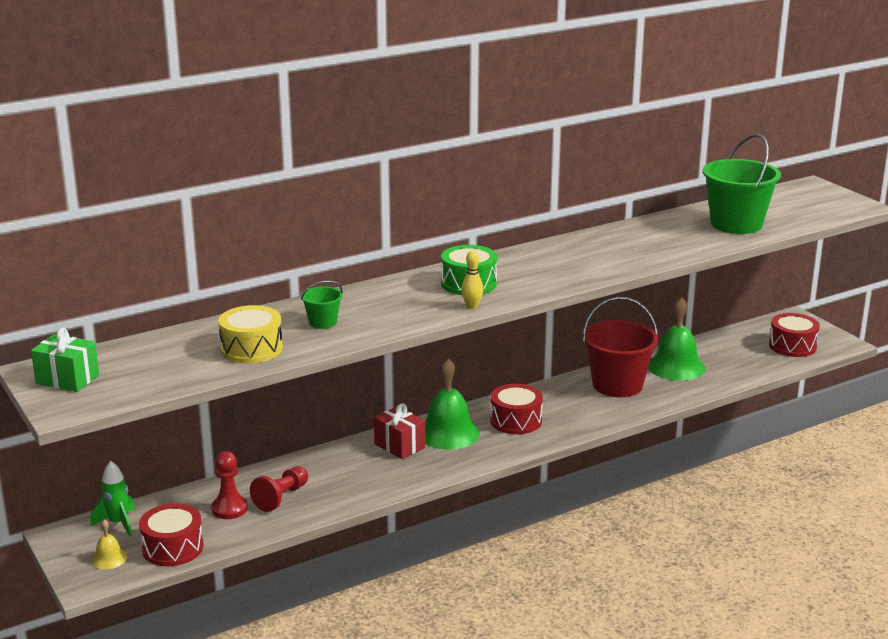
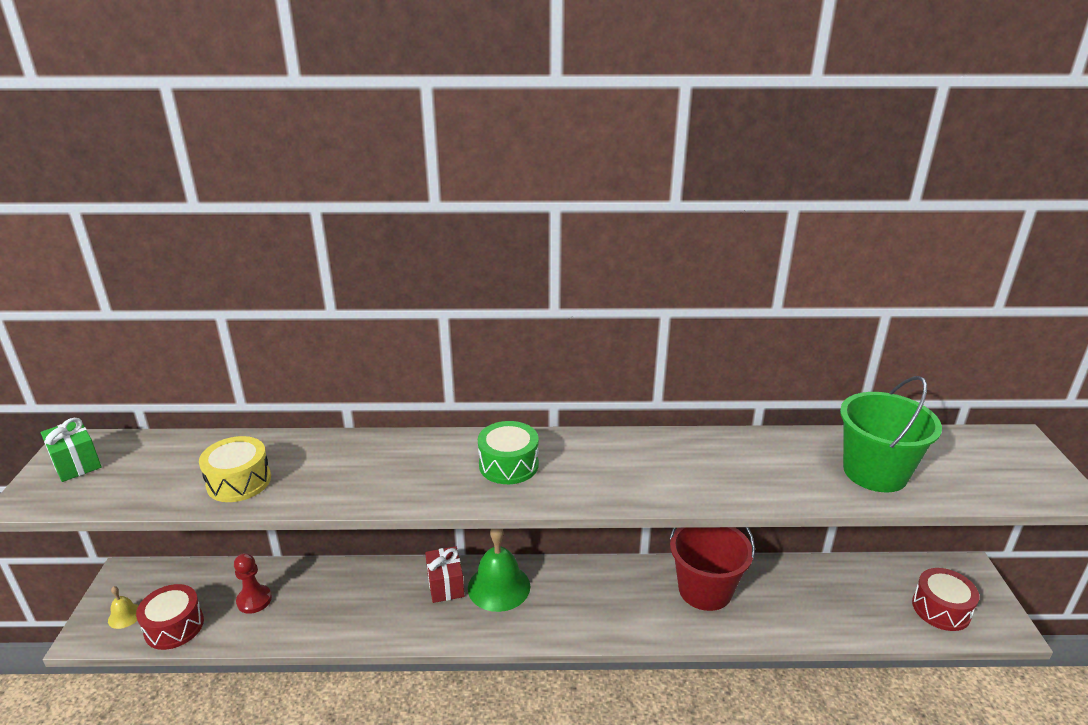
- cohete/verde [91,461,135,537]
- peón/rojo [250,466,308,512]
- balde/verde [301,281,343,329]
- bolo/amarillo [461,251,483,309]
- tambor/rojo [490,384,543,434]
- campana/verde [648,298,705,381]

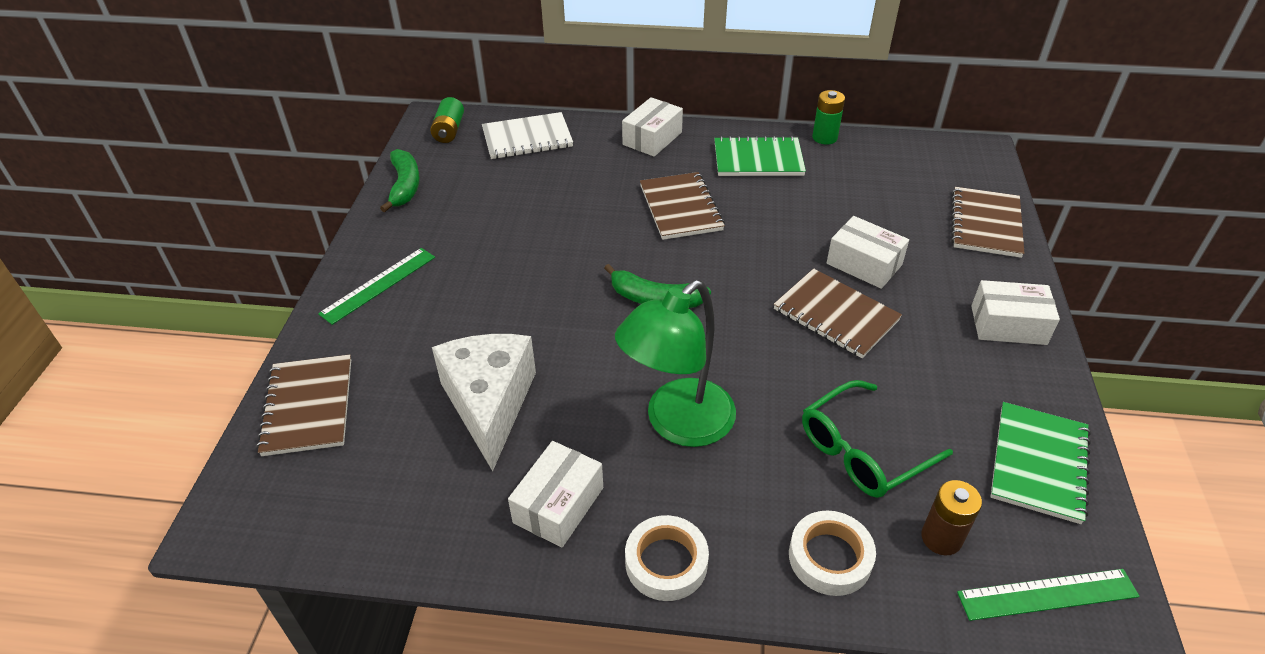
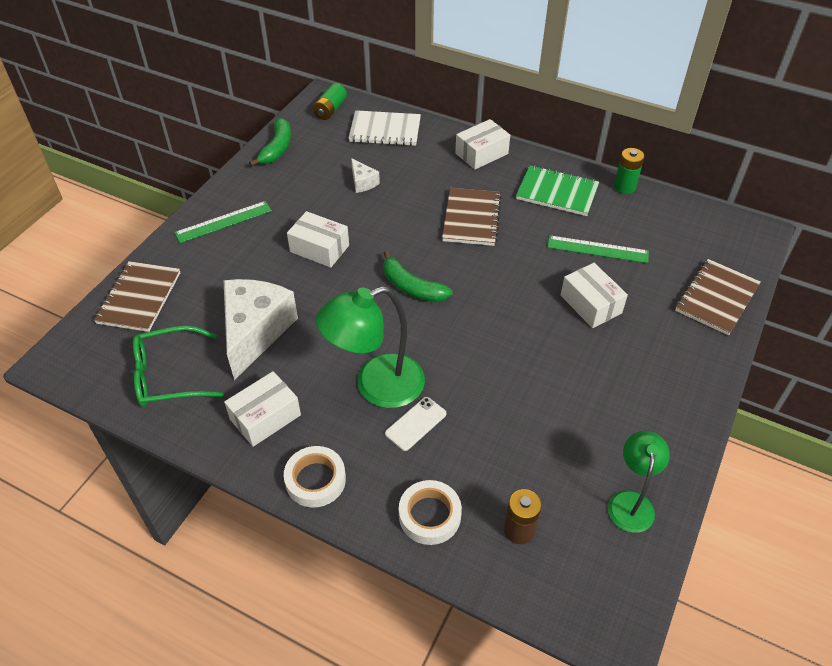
- cuaderno/marrón [774,268,902,358]
+ queso/blanco [351,158,380,193]
+ móvil/blanco [385,397,446,451]
~ gafas/verde [802,380,953,498] to [133,326,224,407]
~ regla/verde [957,569,1140,621] to [547,235,649,263]
~ caja/blanco [971,280,1060,345] to [287,211,349,268]
~ cuaderno/verde [991,402,1091,524] to lámpara/verde [608,431,670,533]

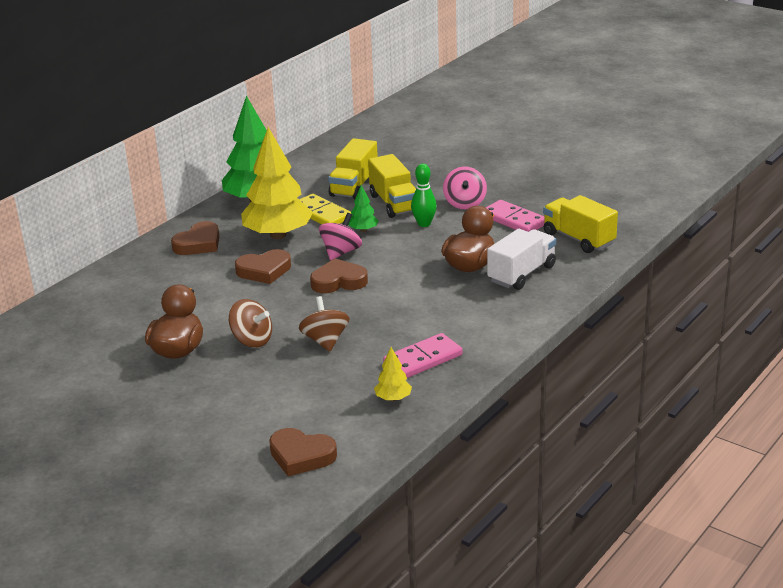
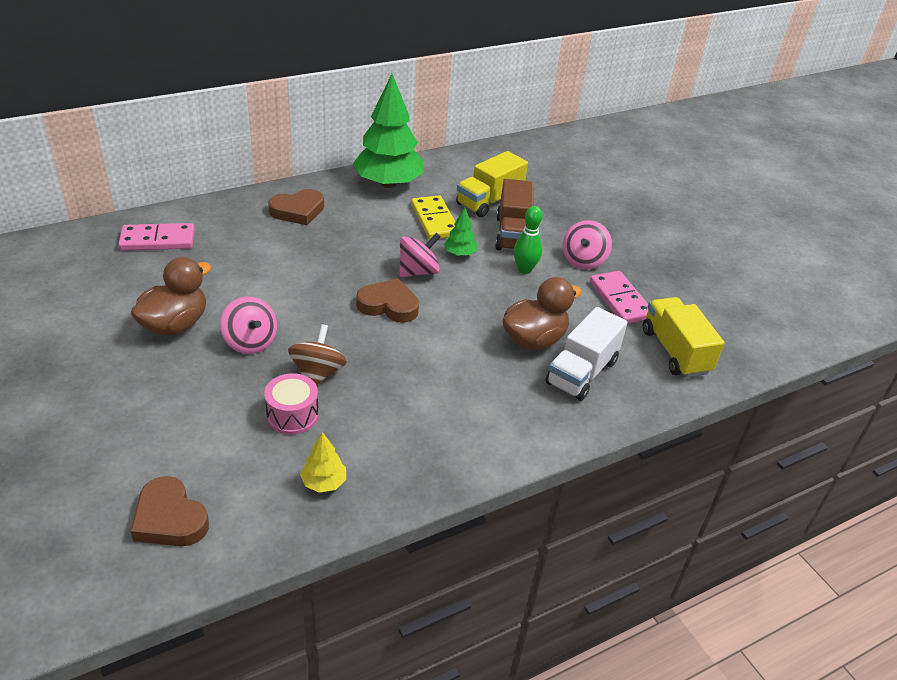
- corazón/marrón [235,249,291,284]
- árbol/amarillo [241,127,313,239]
+ tambor/rosa [264,373,319,435]
~ ficha de dominó/rosa [383,333,463,378] to [118,223,195,251]
~ peonza/marrón [229,299,272,347] to peonza/rosa [220,296,277,354]
~ camión/amarillo [368,154,416,218] to camión/marrón [495,179,534,250]
~ camión/blanco [487,229,556,290] = [545,307,628,401] 150 degrees clockwise

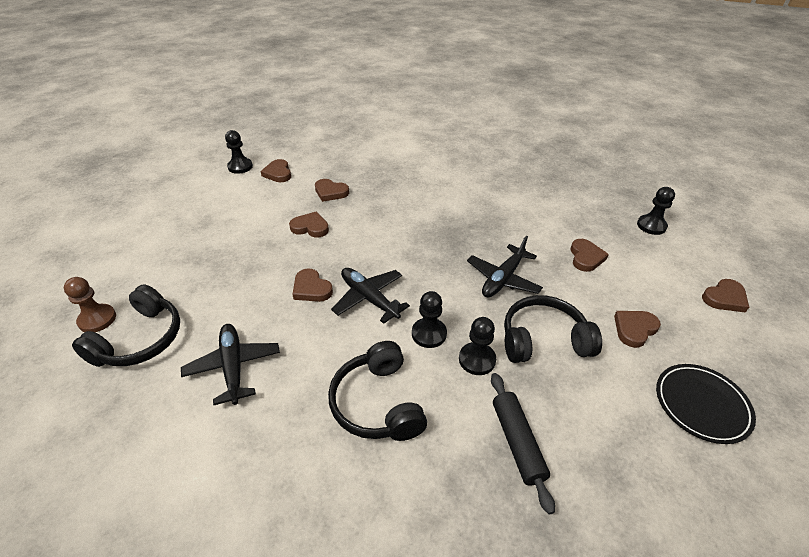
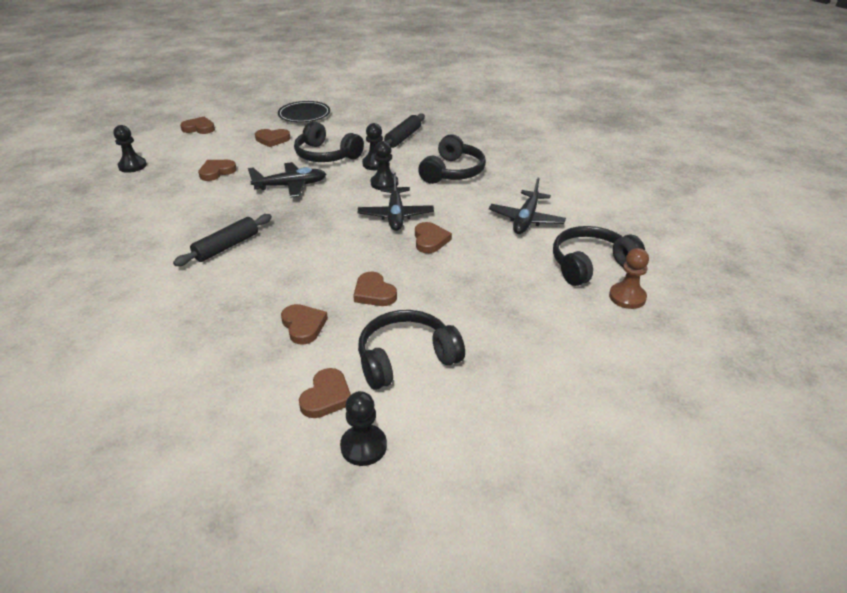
+ rodillo/negro [173,214,272,266]
+ auriculares/negro [358,310,465,390]

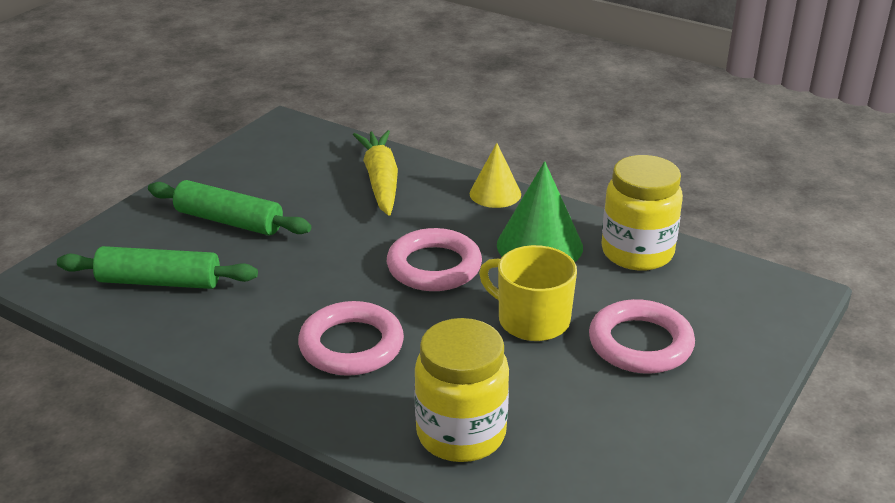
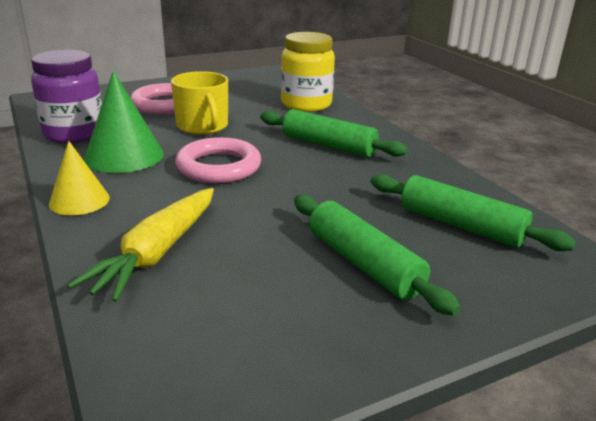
~ anillo/rosa [298,301,404,376] to rodillo/verde [260,109,408,157]
~ tarro/amarillo [601,155,683,271] to tarro/morado [31,50,102,144]

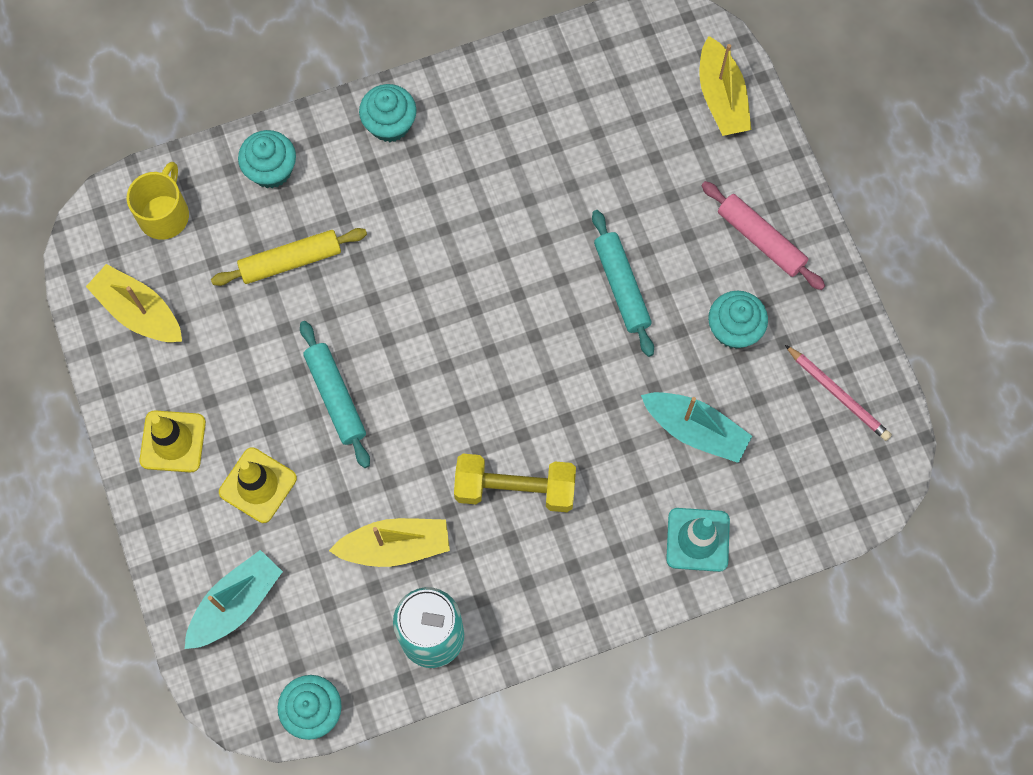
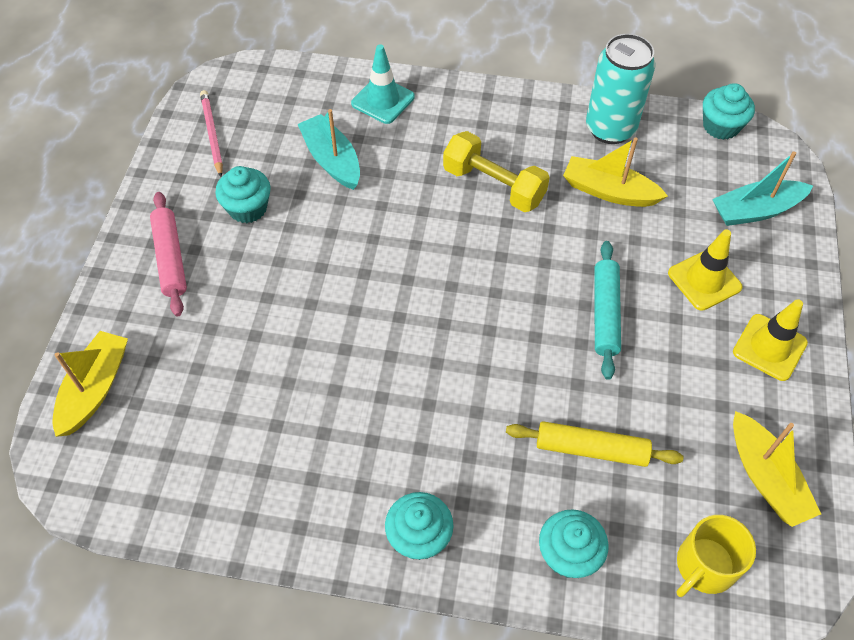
- rodillo/turquesa [592,210,654,357]

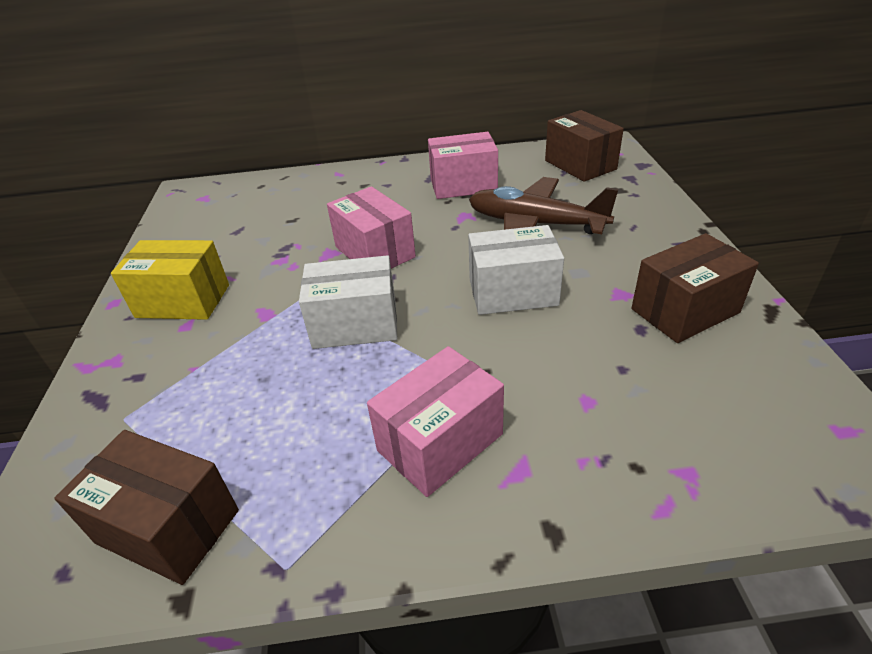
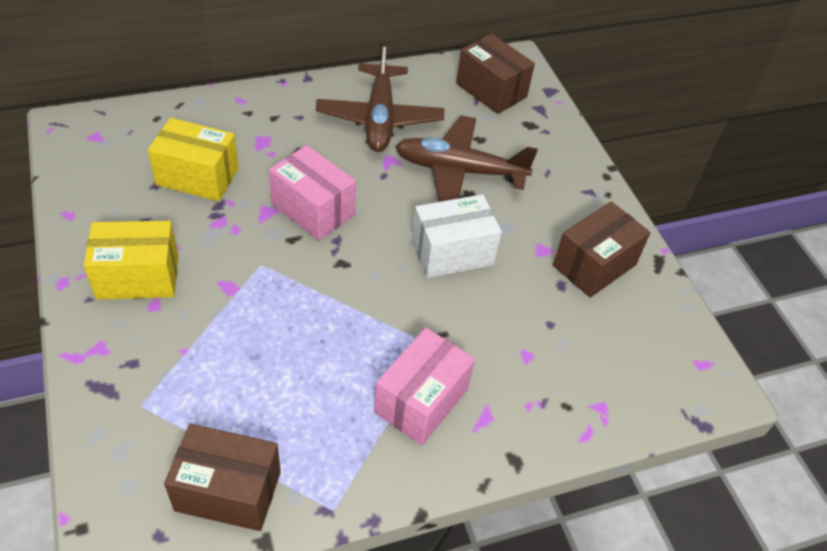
- caja/blanco [299,255,398,349]
+ caja/amarillo [148,118,239,201]
~ caja/rosa [428,132,498,199] to avión/marrón [316,41,444,152]

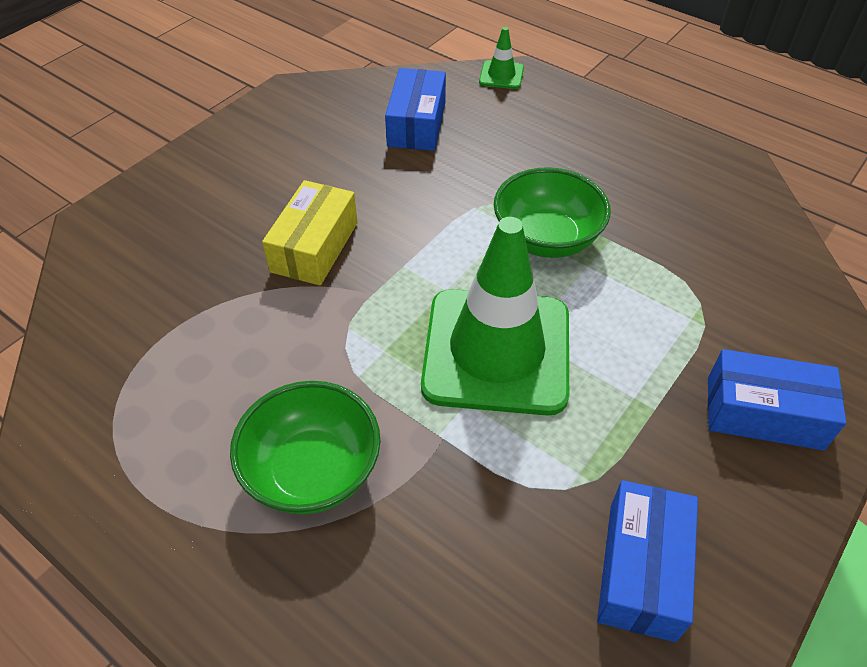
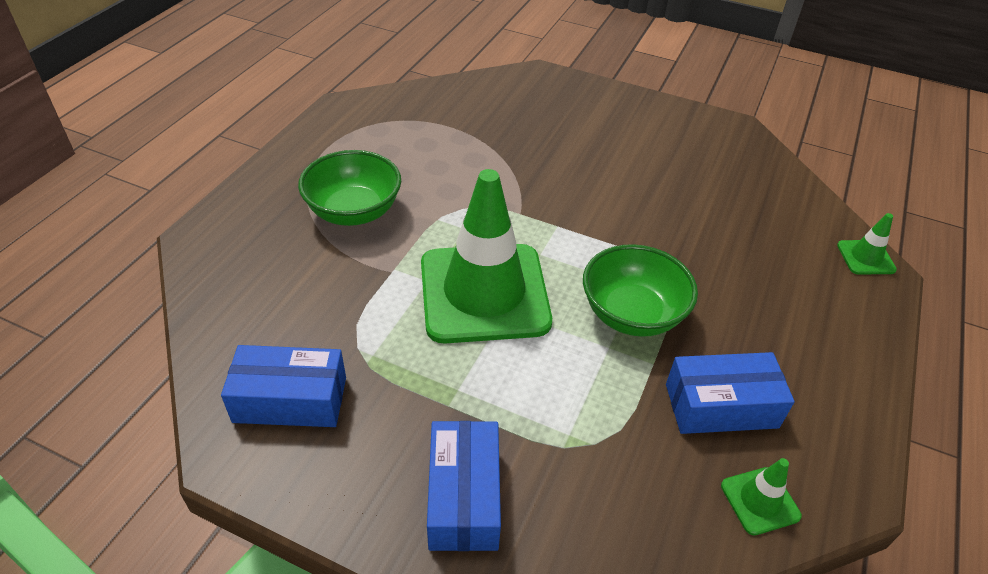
- caja/amarillo [262,180,358,286]
+ cono de tráfico/verde [721,458,802,535]
~ caja/azul [385,68,446,151] to [666,352,795,434]

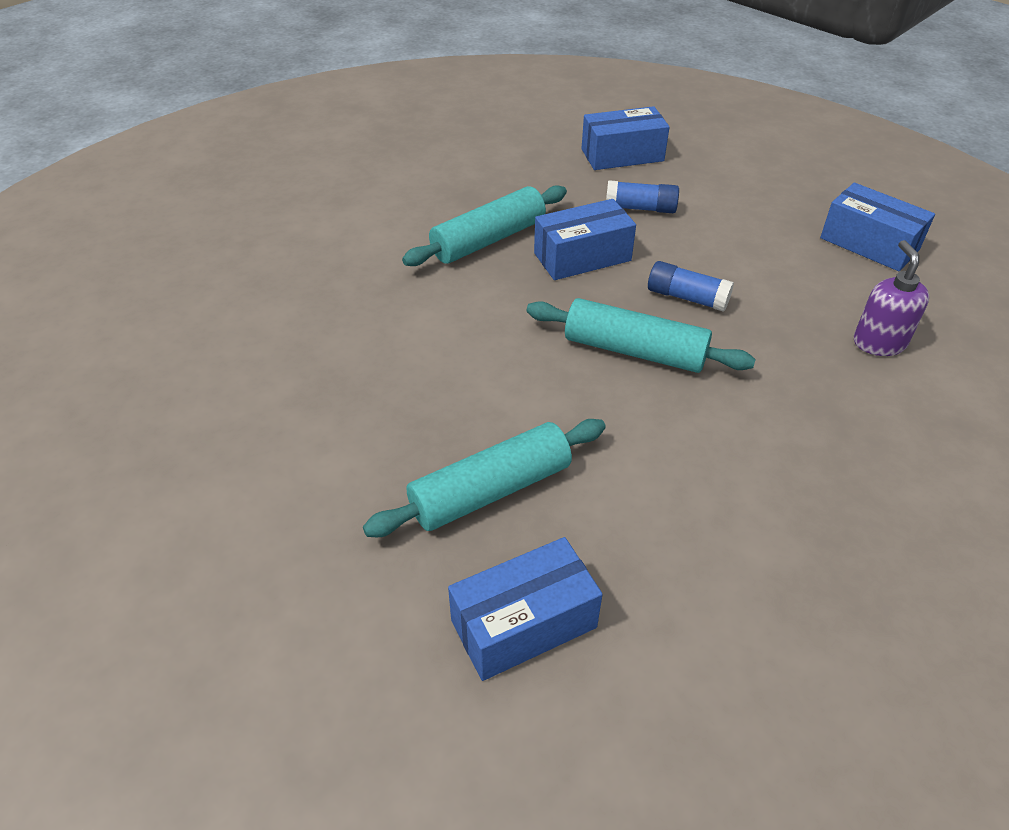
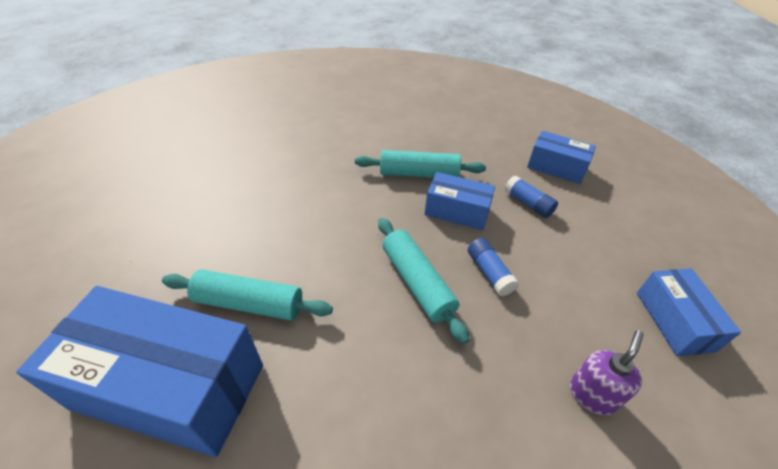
~ caja/azul [448,537,603,681] = [16,286,263,457] x1.89

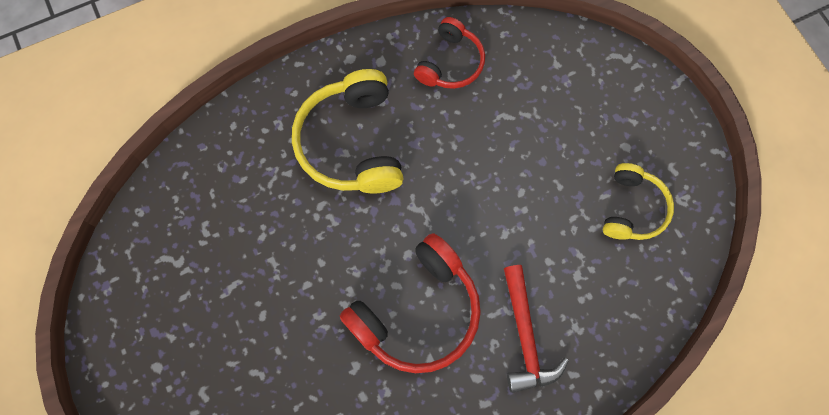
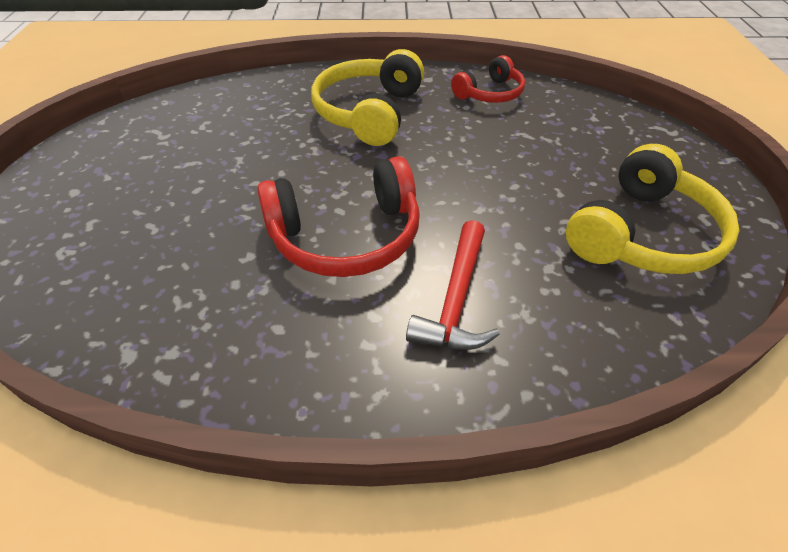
~ auriculares/amarillo [603,163,674,240] = [566,144,740,274] x1.65

